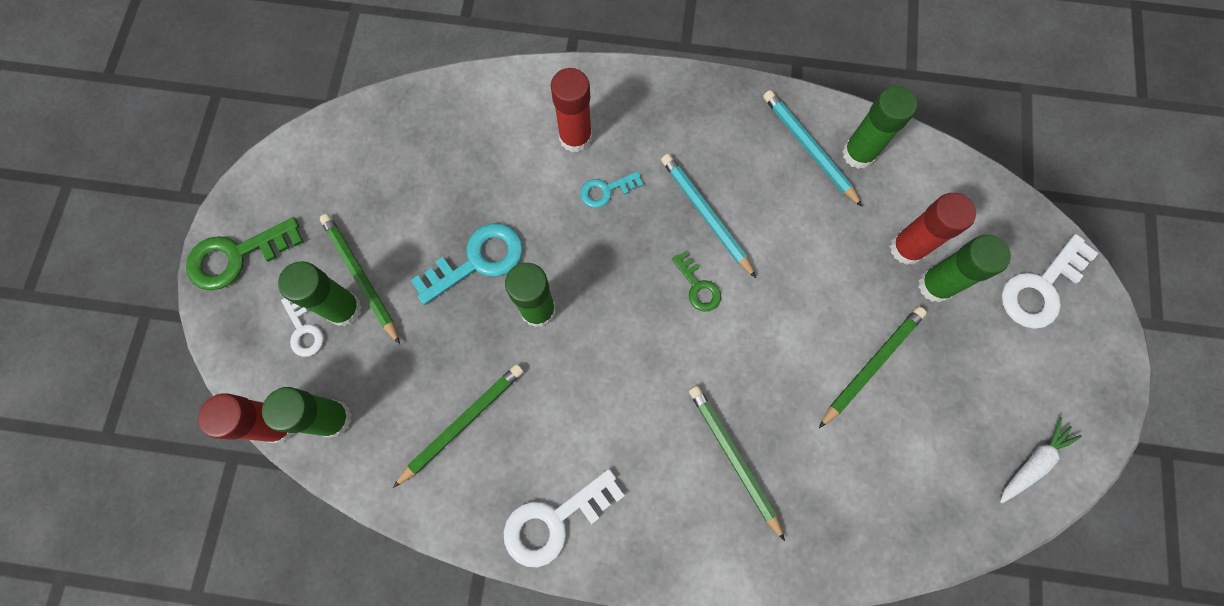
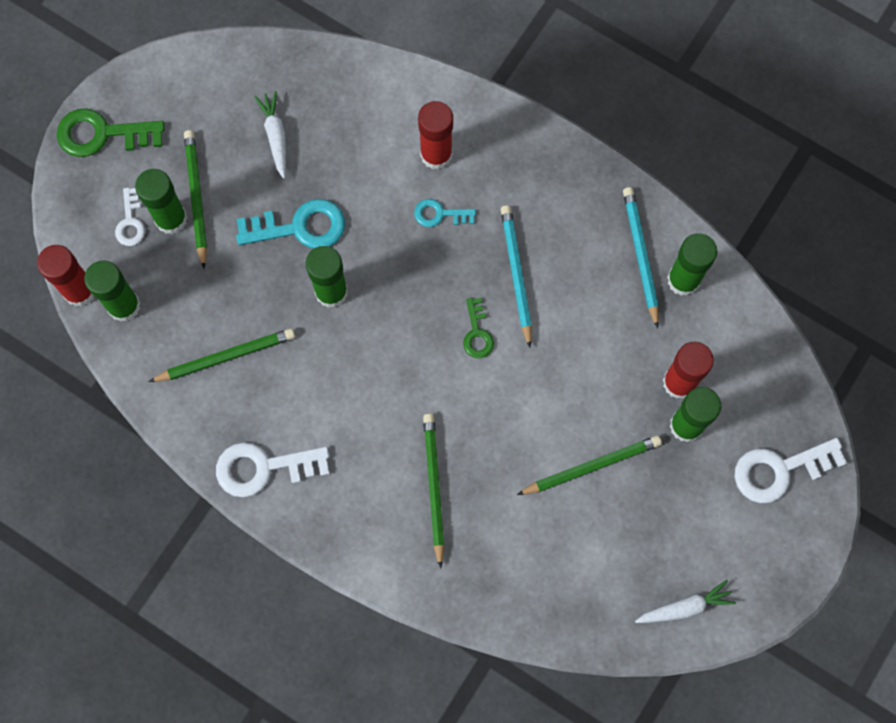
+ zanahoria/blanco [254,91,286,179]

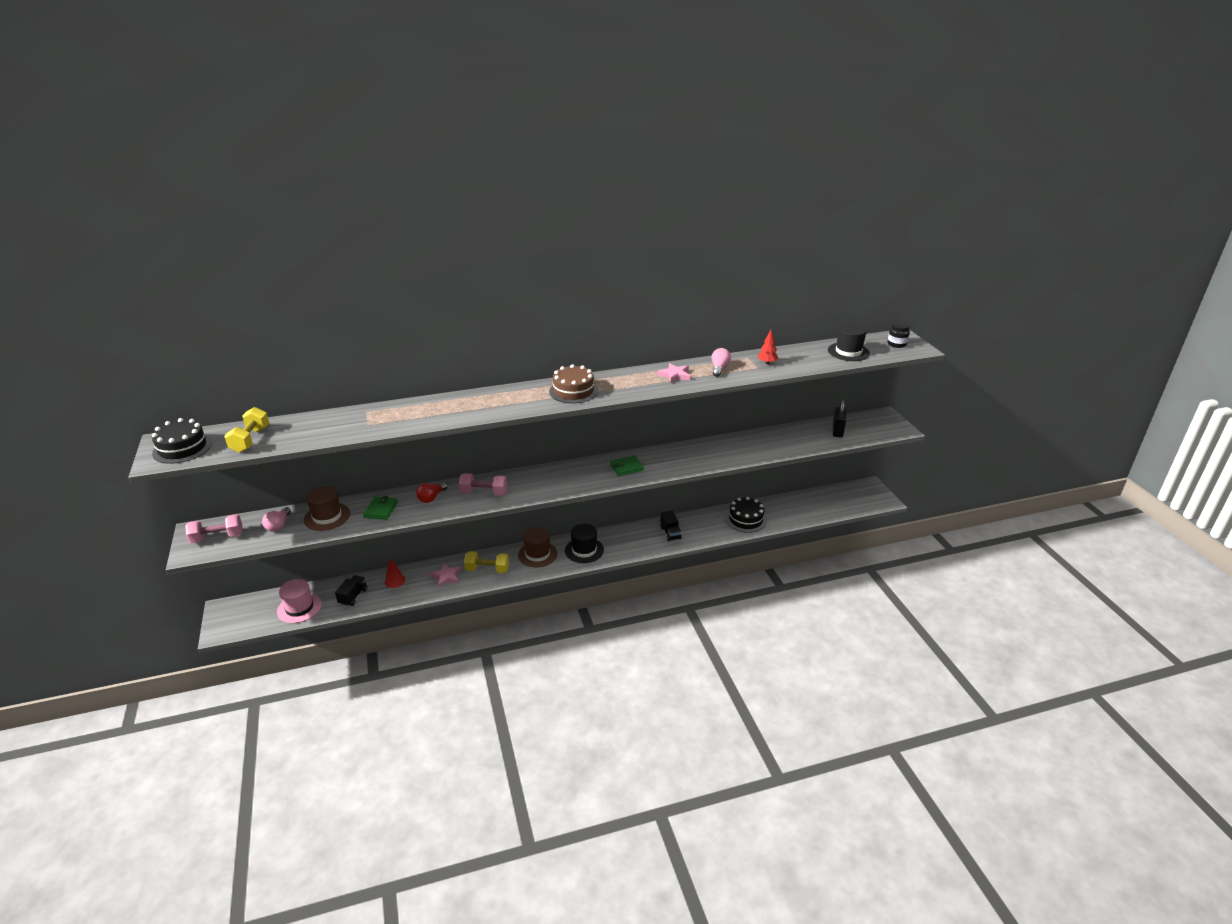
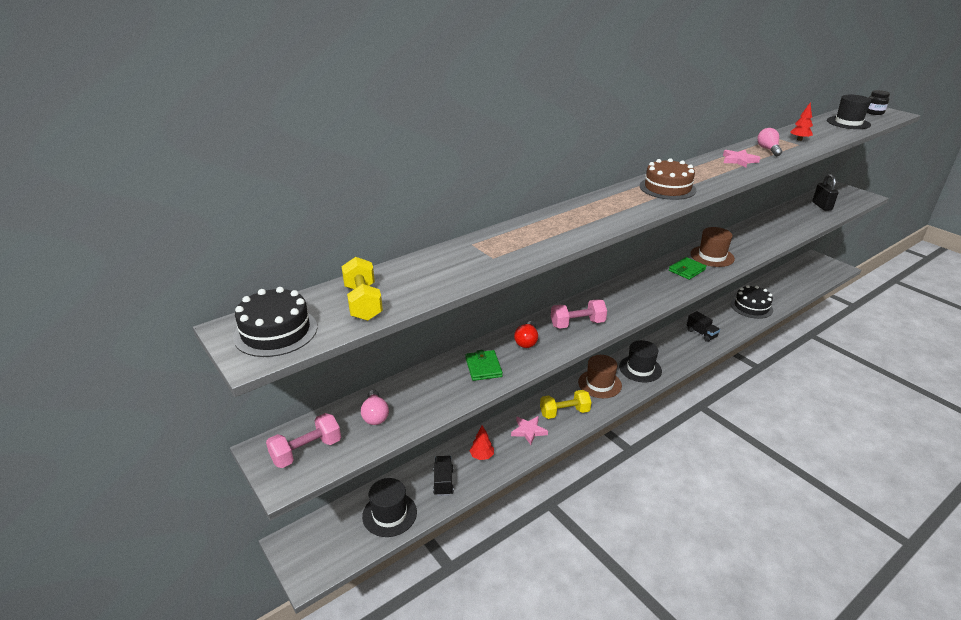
~ sombrero/marrón [304,486,350,531] to [690,227,735,267]
~ sombrero/rosa [277,579,322,623] to sombrero/negro [362,478,417,537]

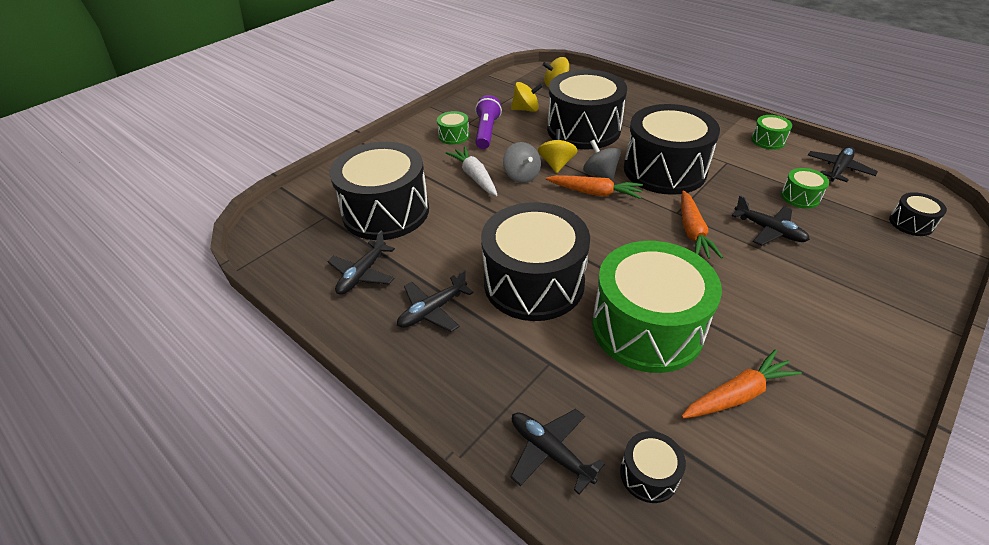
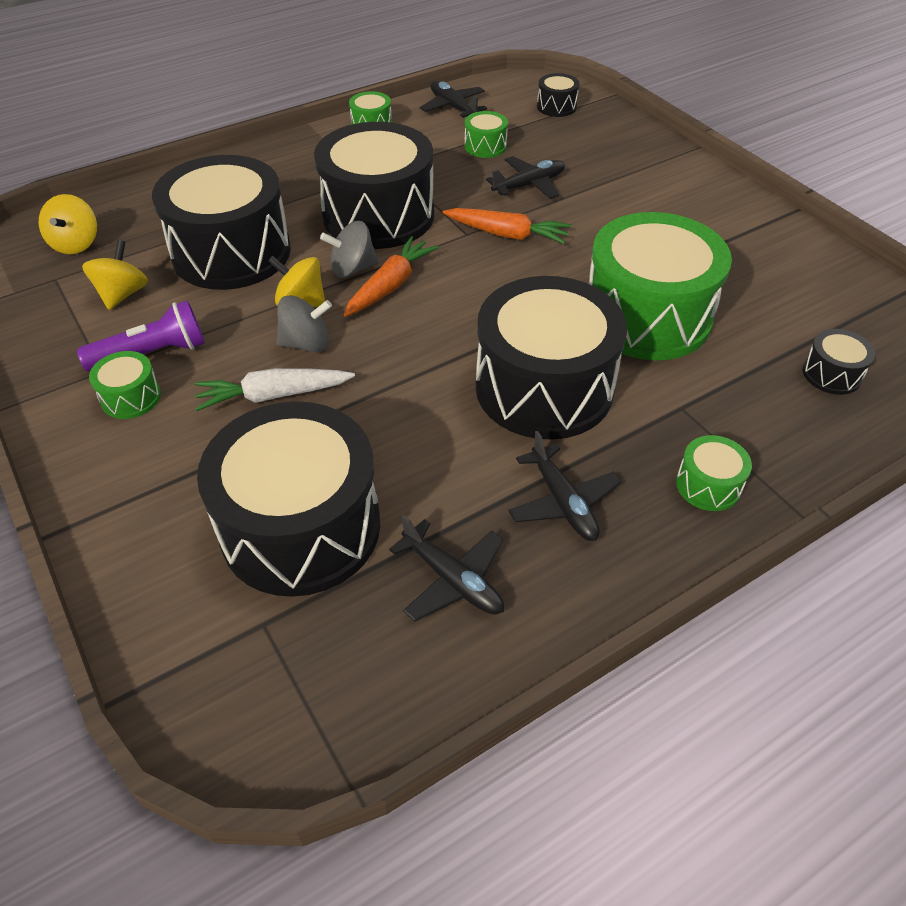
- avión/negro [511,409,605,495]
- zanahoria/naranja [681,349,802,419]
+ tambor/verde [676,435,752,511]
~ lámpara de mano/morado [475,95,502,149] = [77,300,205,372] 135 degrees clockwise

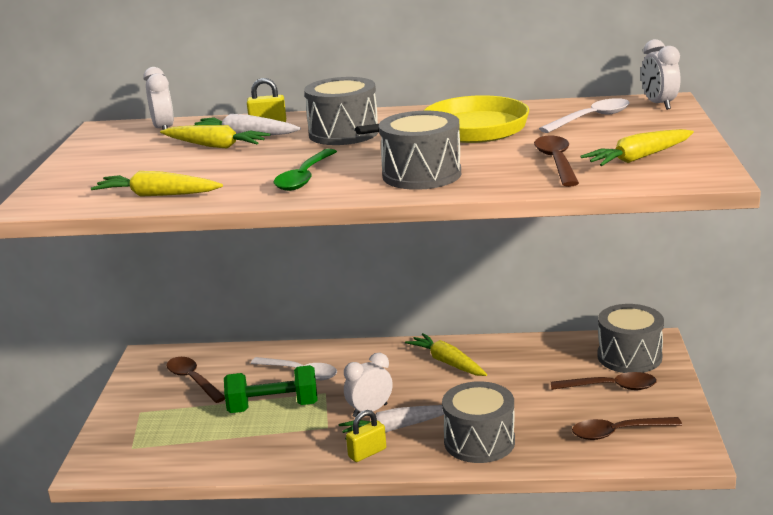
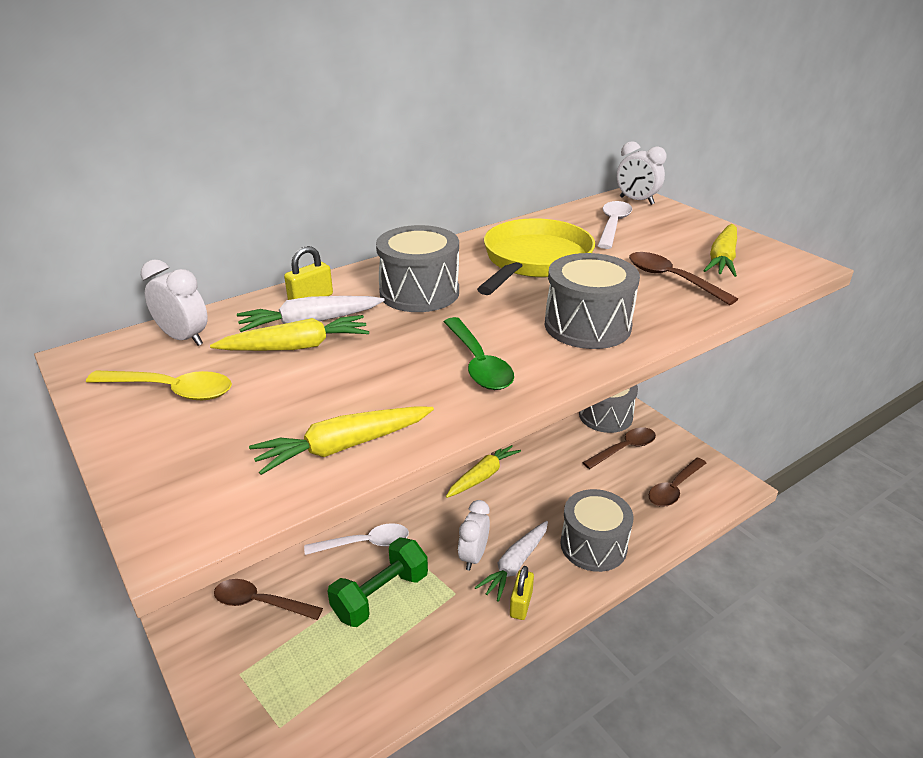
+ cuchara/amarillo [86,370,232,400]
~ zanahoria/amarillo [405,333,487,376] = [446,445,521,498] 120 degrees clockwise

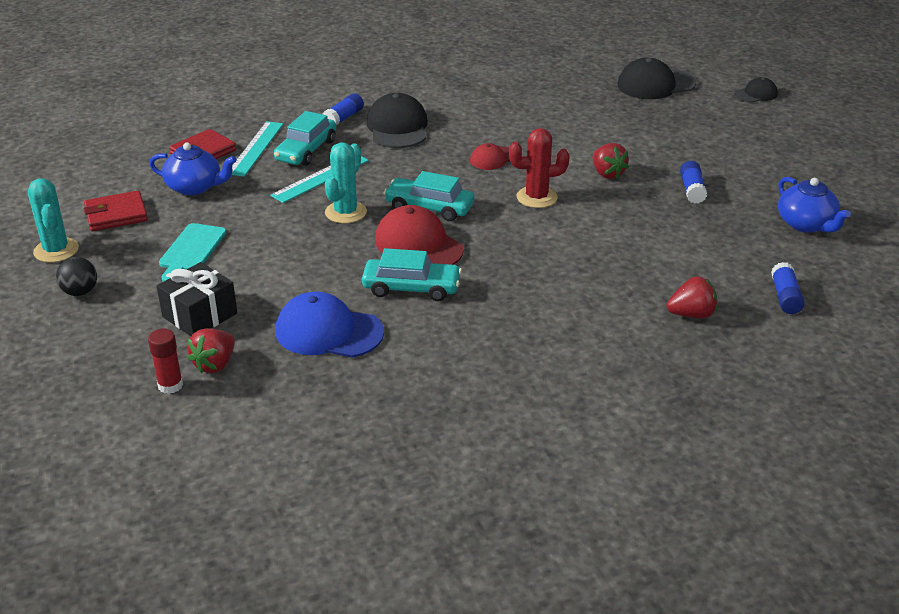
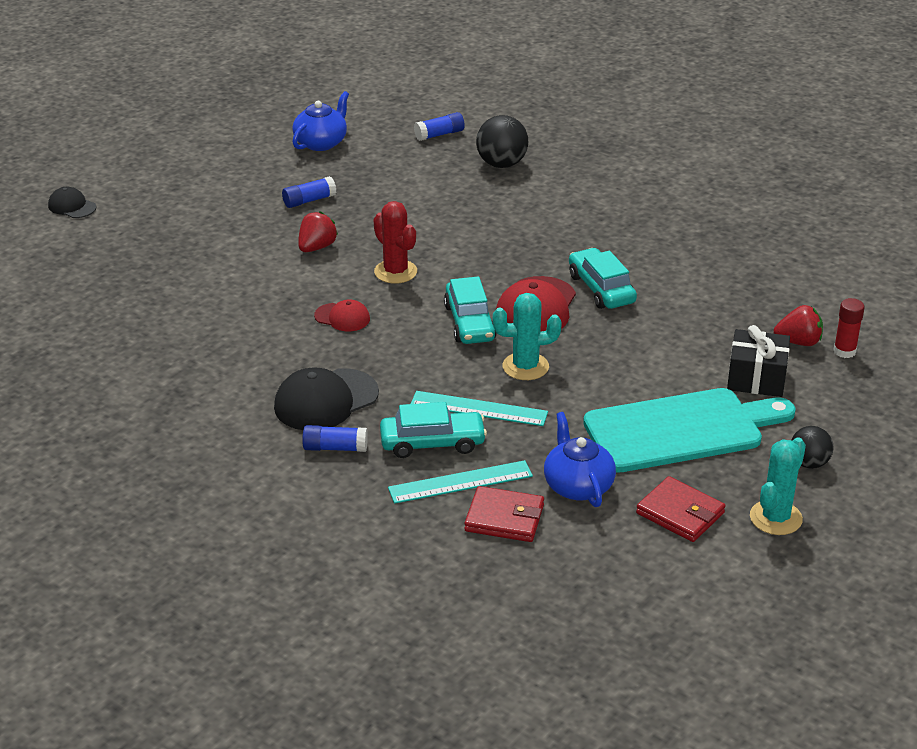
- gorra/azul [276,292,384,358]
- gorra/negro [617,58,696,99]
~ fresa/rojo [666,276,717,318] to pelota/negro [476,115,528,168]
~ tabla de cortar/turquesa [159,223,226,282] = [583,388,796,473] x1.92

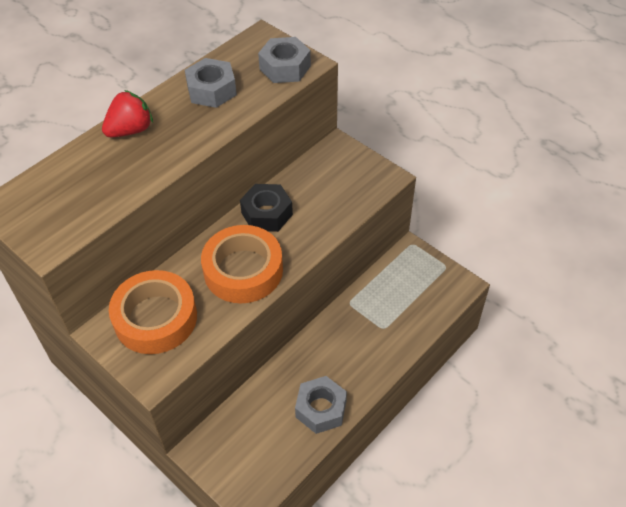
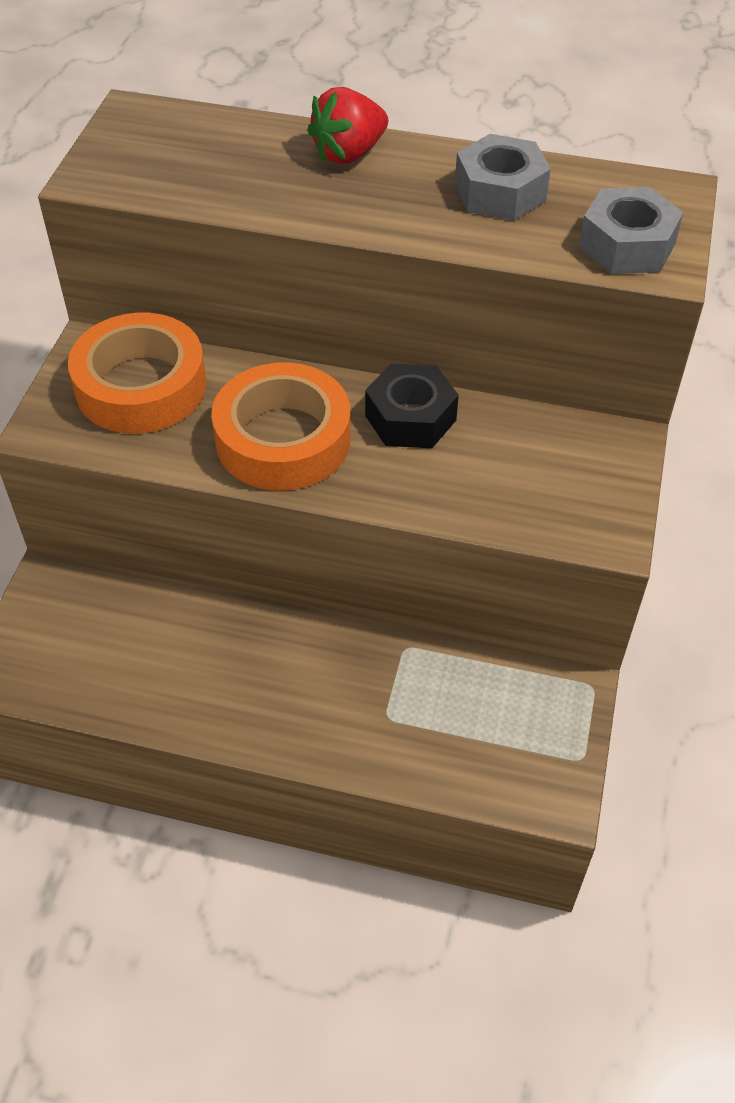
- tuerca/gris [295,376,347,434]
~ fresa/rojo [102,90,153,137] = [307,87,388,164] 120 degrees clockwise

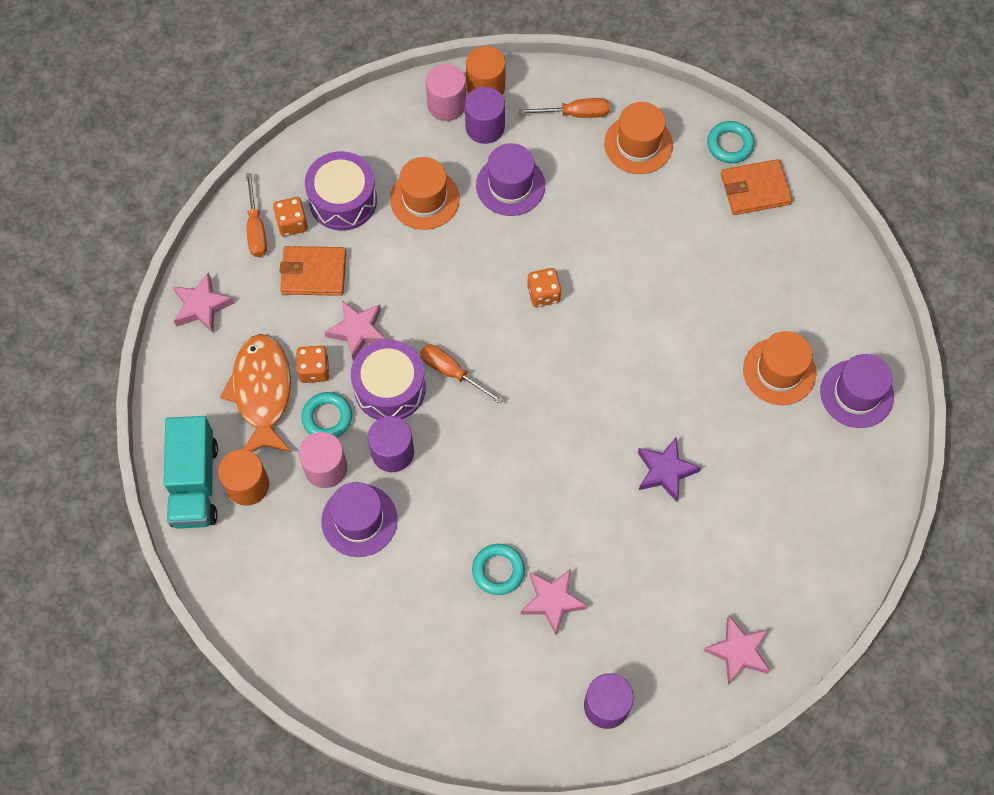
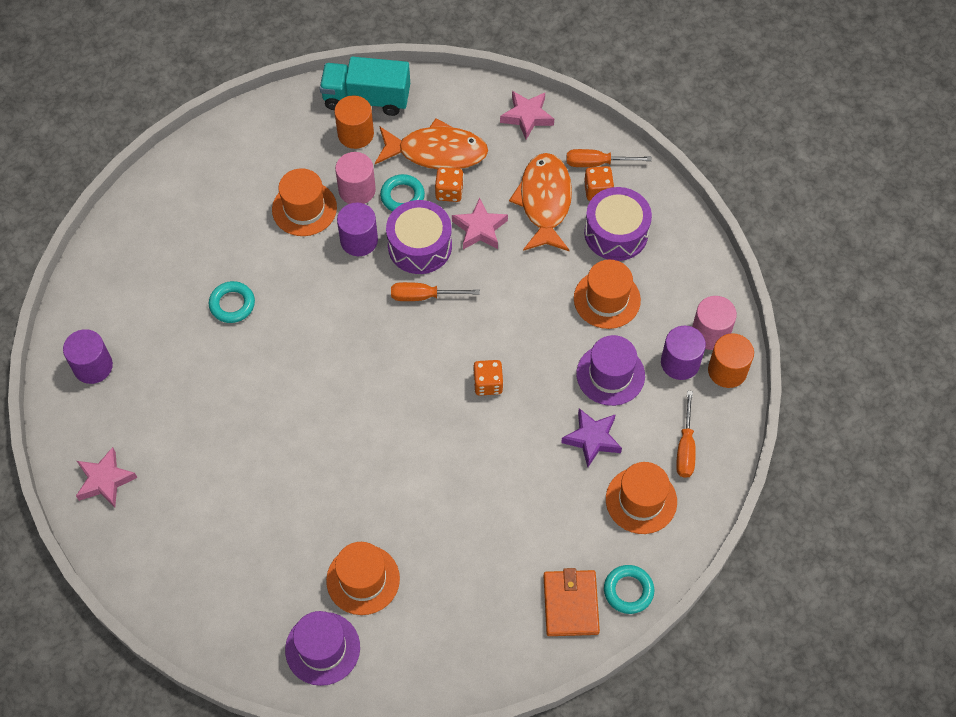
- estrella/rosa [521,569,588,635]
~ estrella/morado [638,437,701,502] to [561,408,622,467]
~ cartera/naranja [280,246,346,296] to pez/naranja [509,153,572,251]
~ sombrero/morado [321,482,398,557] to sombrero/naranja [272,168,337,236]
~ destornillador/naranja [420,345,504,404] = [391,282,480,301] 135 degrees counterclockwise

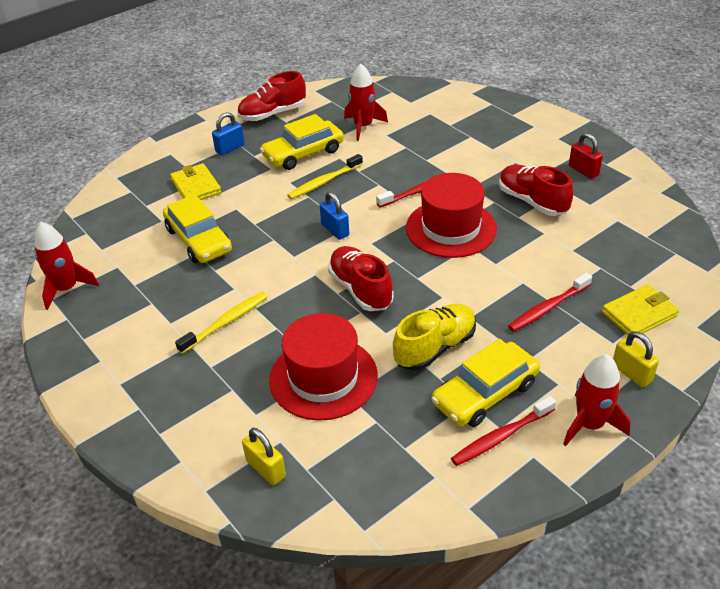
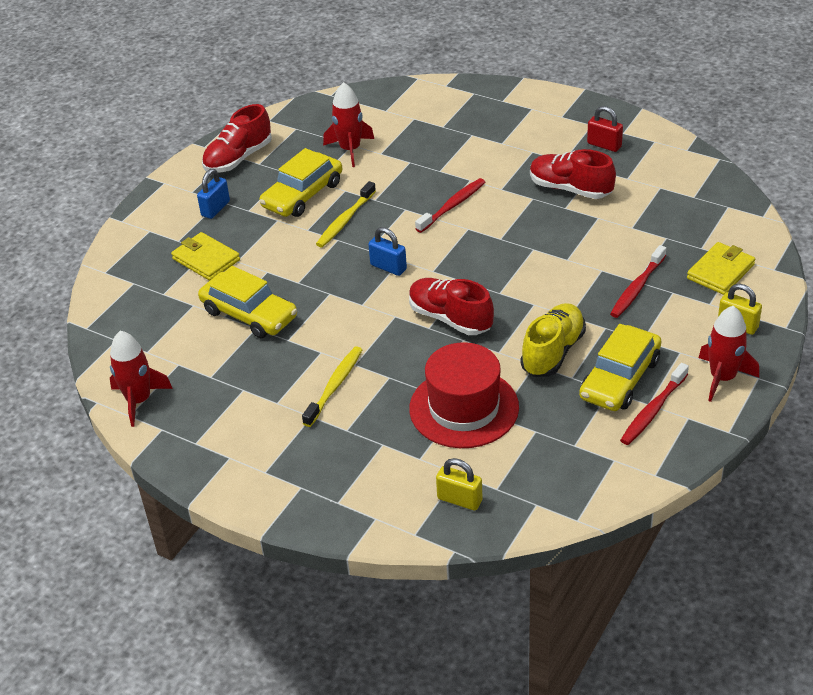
- sombrero/rojo [406,173,497,258]

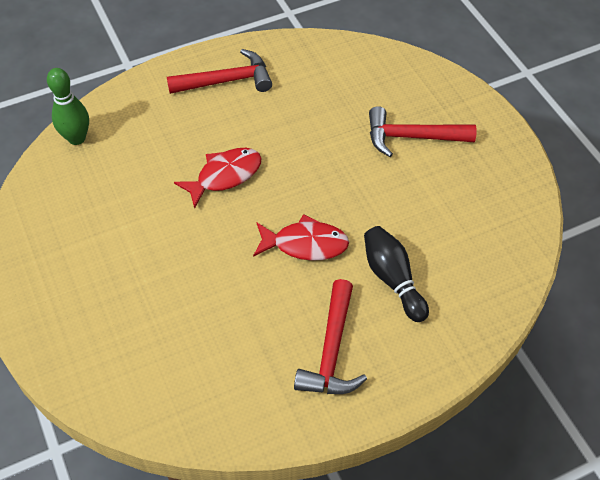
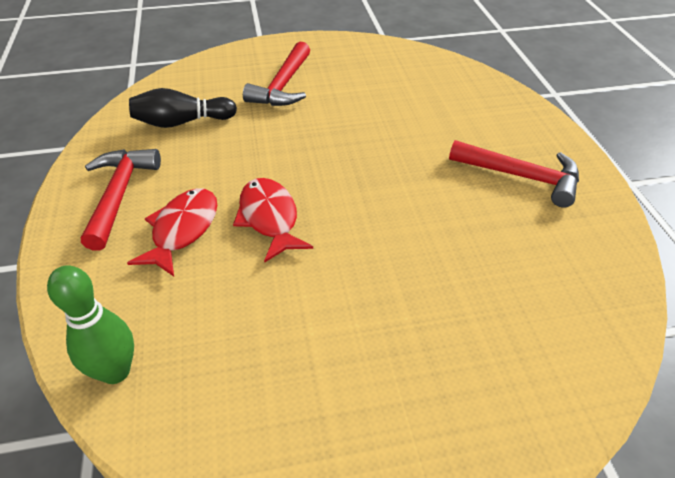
~ pez/rojo [253,214,349,261] to [127,188,217,276]
~ bolo/negro [364,226,429,322] to [129,88,237,128]

